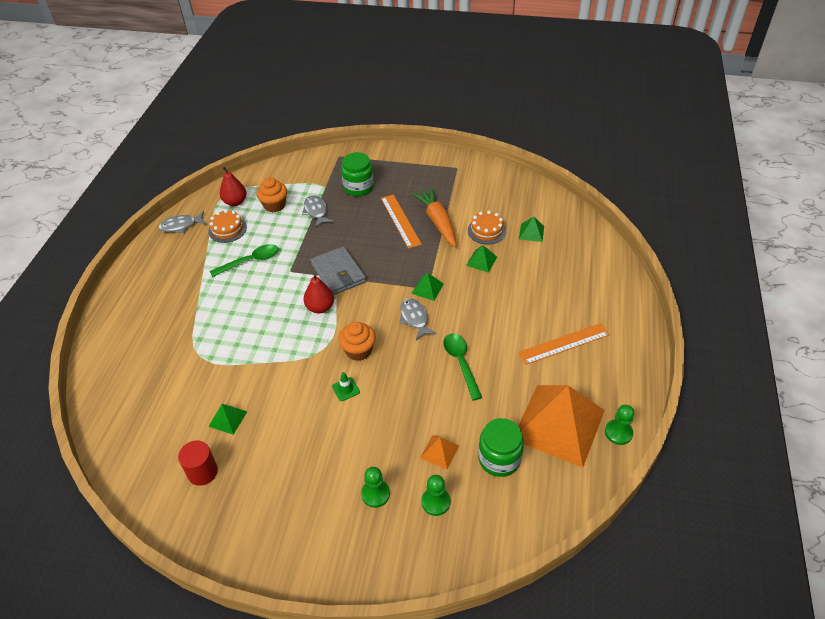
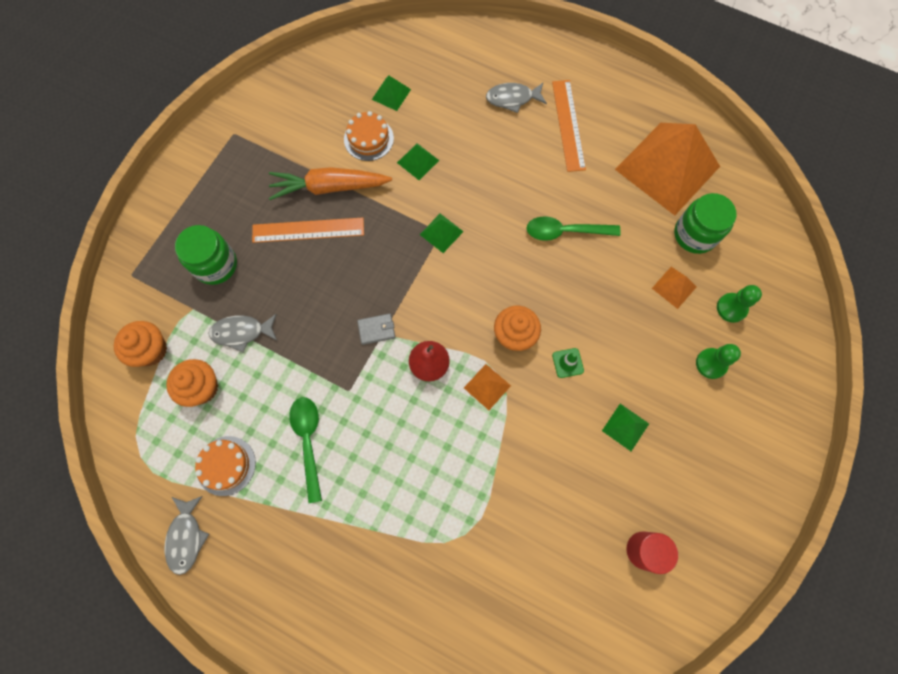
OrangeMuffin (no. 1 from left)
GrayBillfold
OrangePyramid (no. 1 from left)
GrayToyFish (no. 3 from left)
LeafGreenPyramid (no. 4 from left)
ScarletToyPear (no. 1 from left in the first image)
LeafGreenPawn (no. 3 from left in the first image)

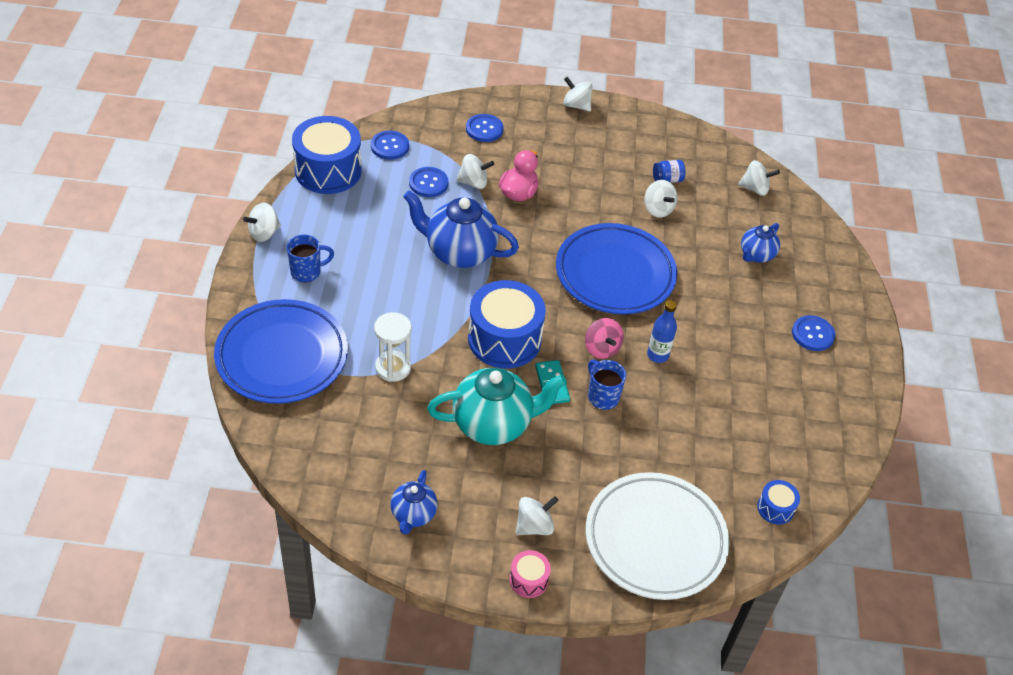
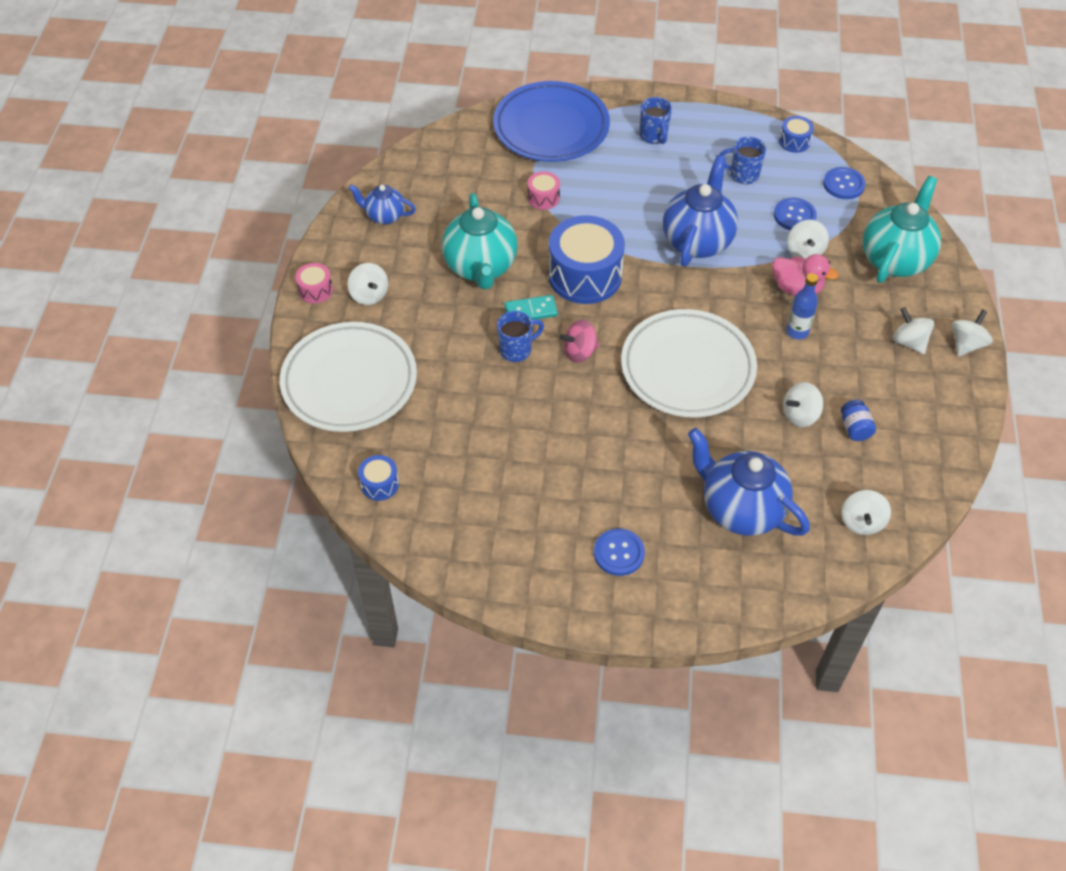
PinkToyDrum (no. 2 from left)
PureWhitePlate (no. 2 from left)
RoyalBlueTeapot (no. 3 from left)
RoyalBlueMug (no. 3 from left)
RoyalBlueToyDrum (no. 3 from left)
RoyalBlueBottle
TealTeapot (no. 2 from left)
PureWhiteWhirligig (no. 5 from left)

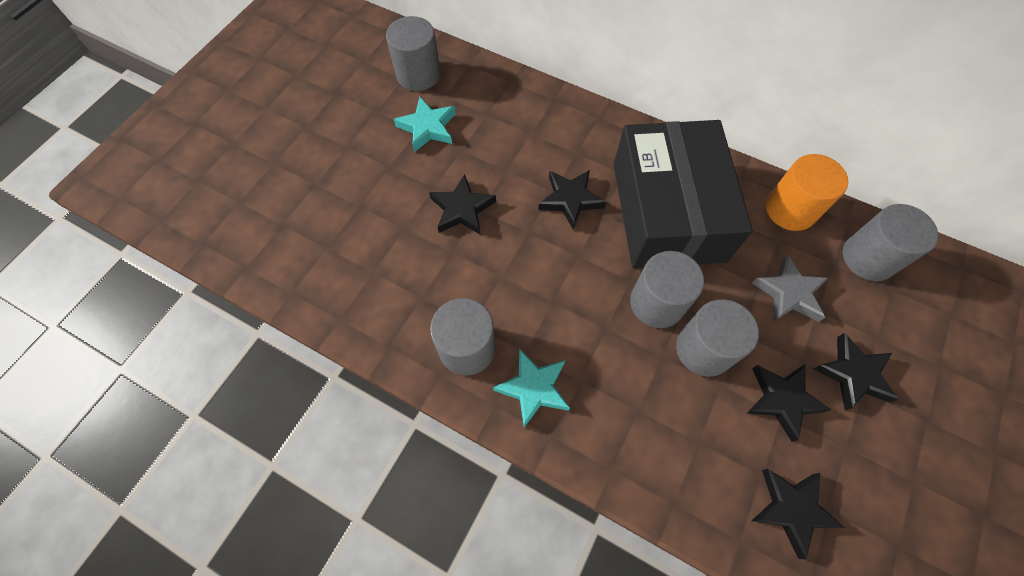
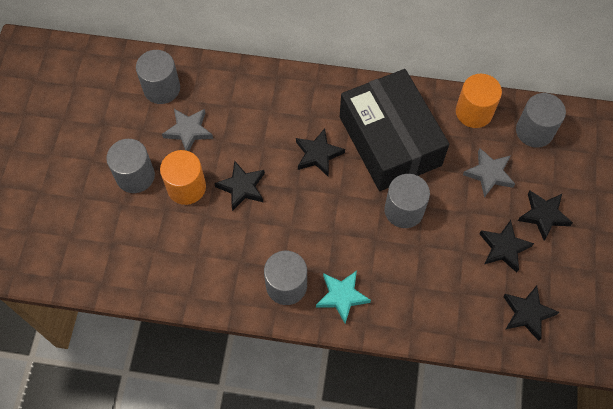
GrayCylinder (no. 1 from left)
OrangeCylinder (no. 1 from left)
GrayStar (no. 1 from left)

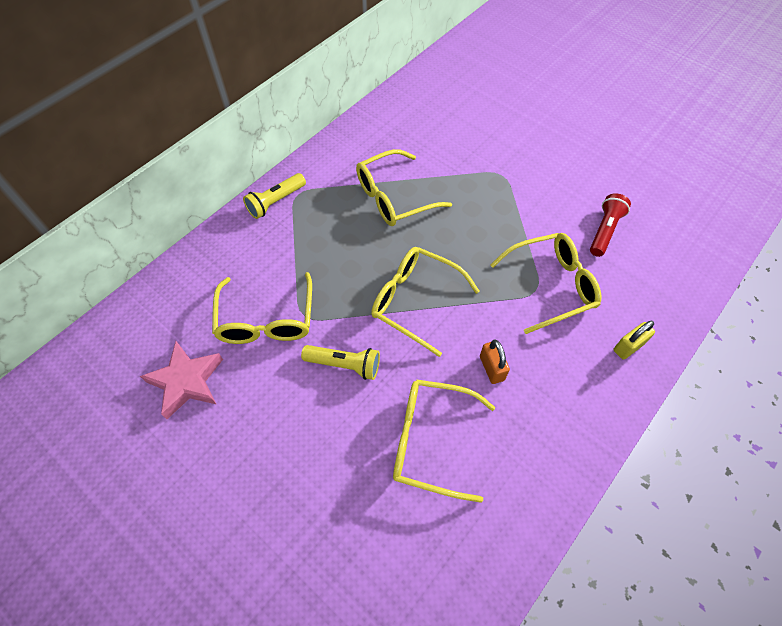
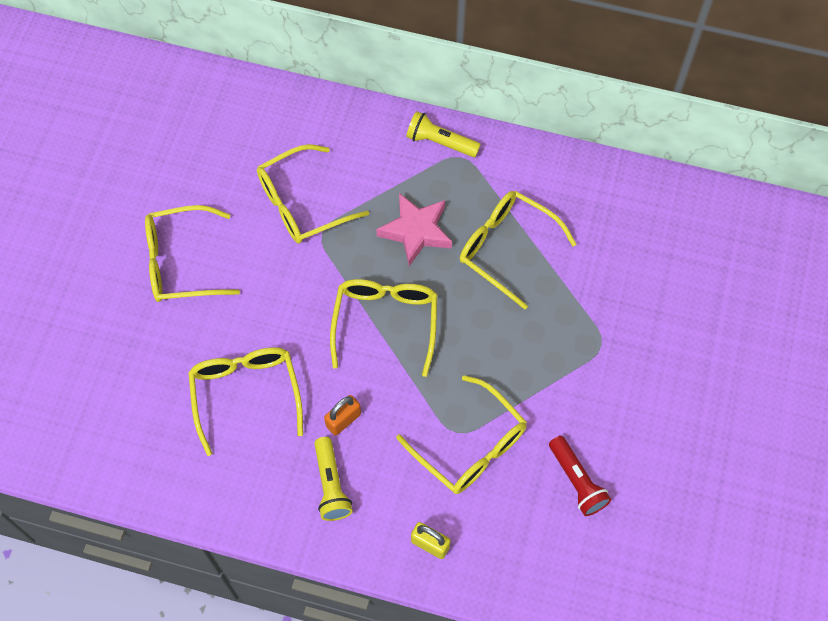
YellowGlasses (no. 1 from left)
YellowPocketTorch (no. 1 from left)
PinkStar
ScarletPocketTorch

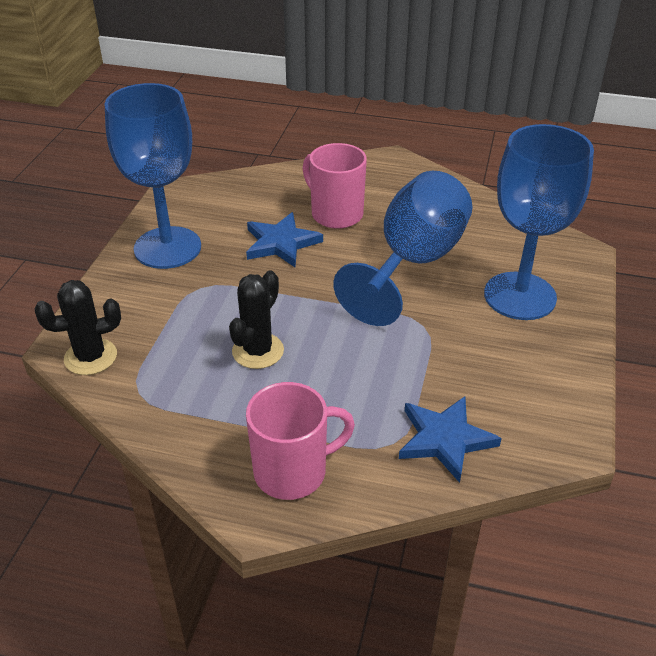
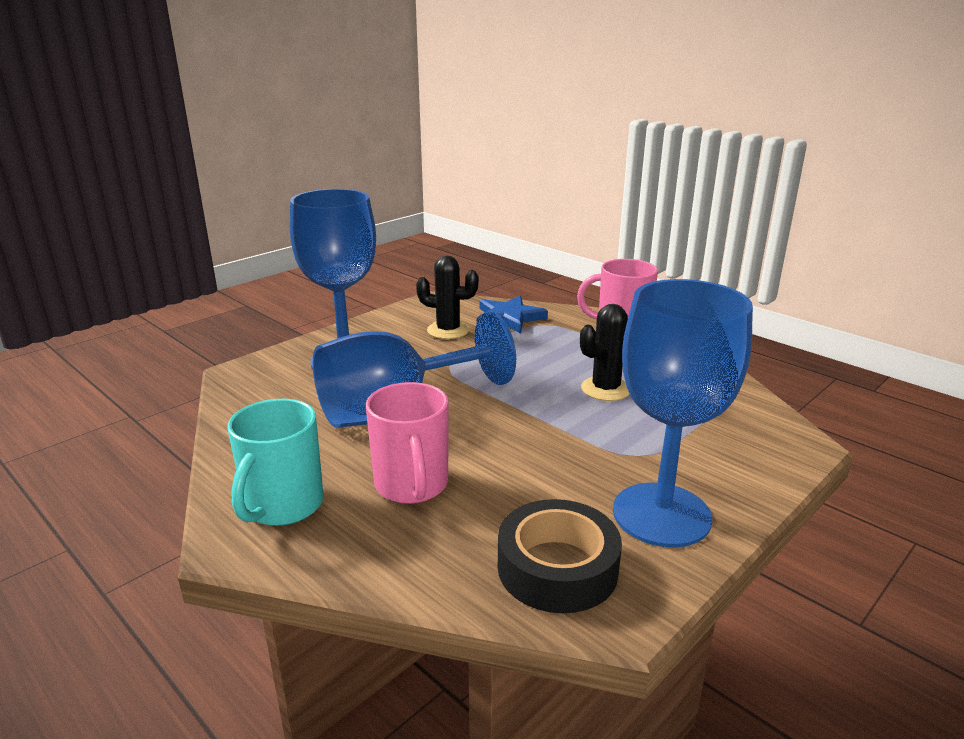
TealMug
JetBlackSaguaroCactus (no. 1 from left)
JetBlackStickyTape
RoyalBlueStar (no. 1 from left in the first image)

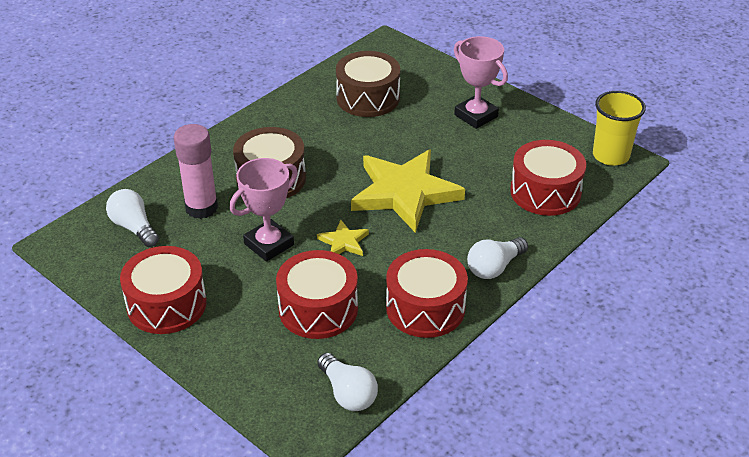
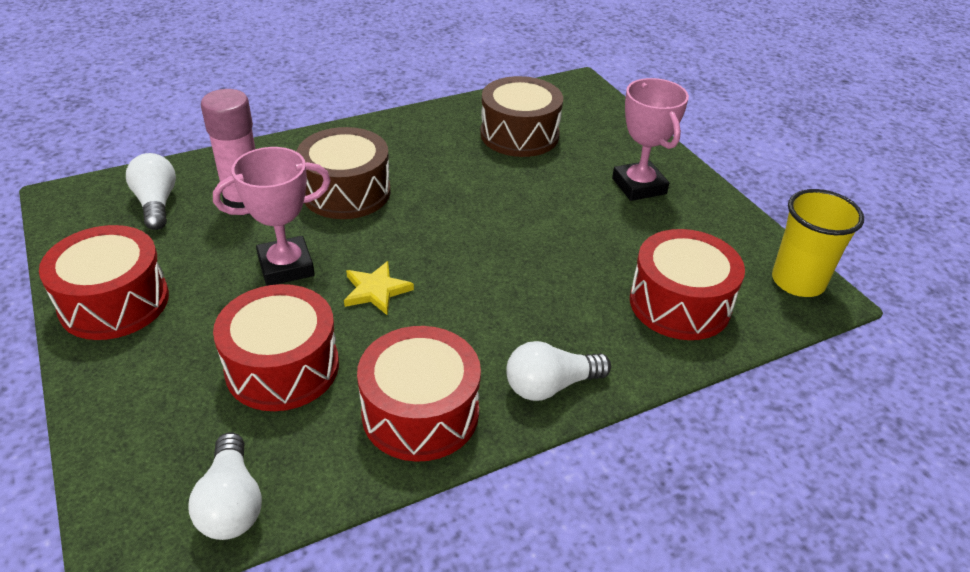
YellowStar (no. 2 from left in the first image)

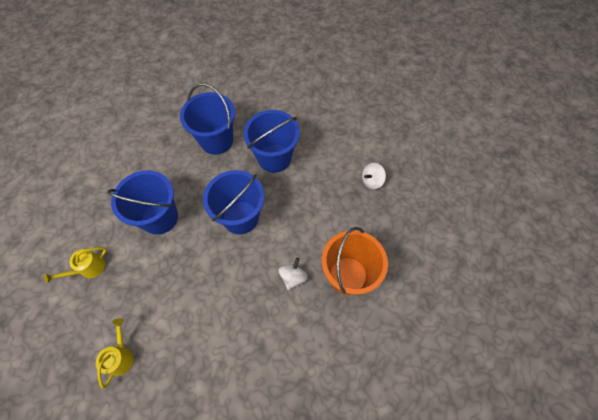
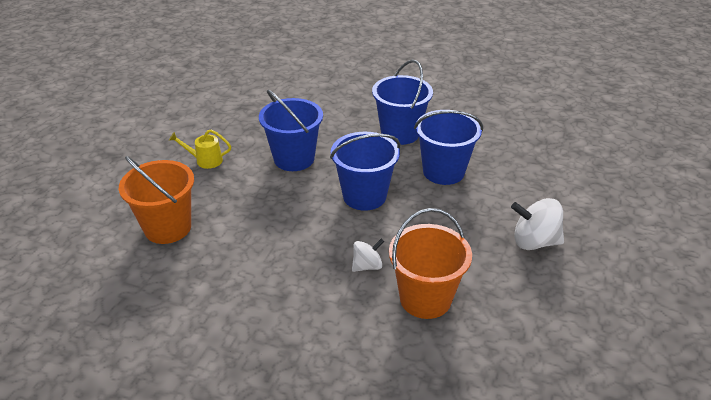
OrangePail (no. 1 from left)
PureWhiteWhirligig (no. 2 from left)

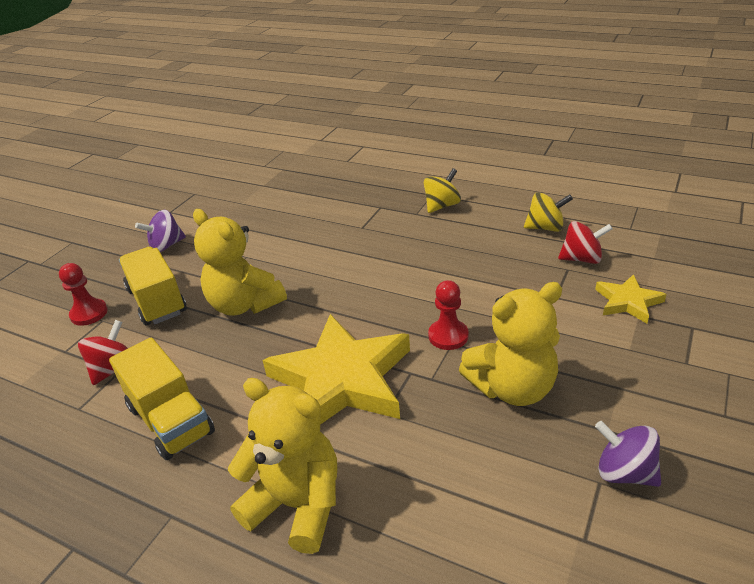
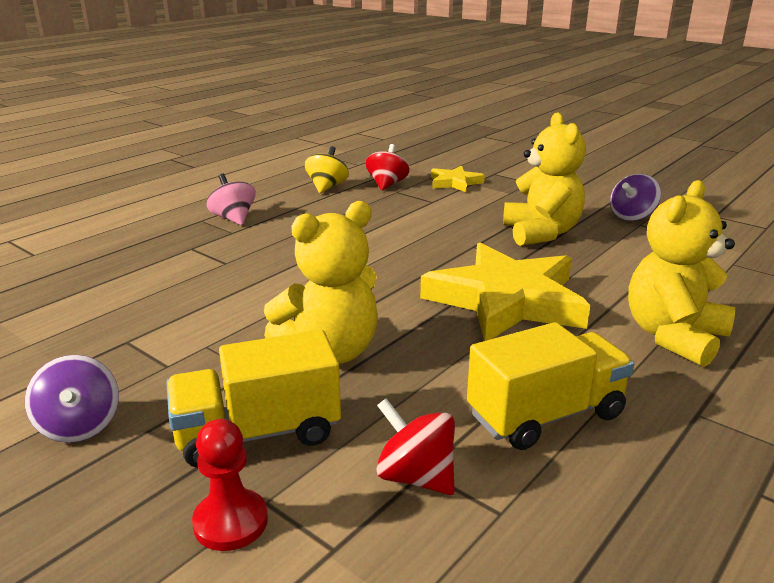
PinkWhirligig
ScarletPawn (no. 2 from left in the first image)

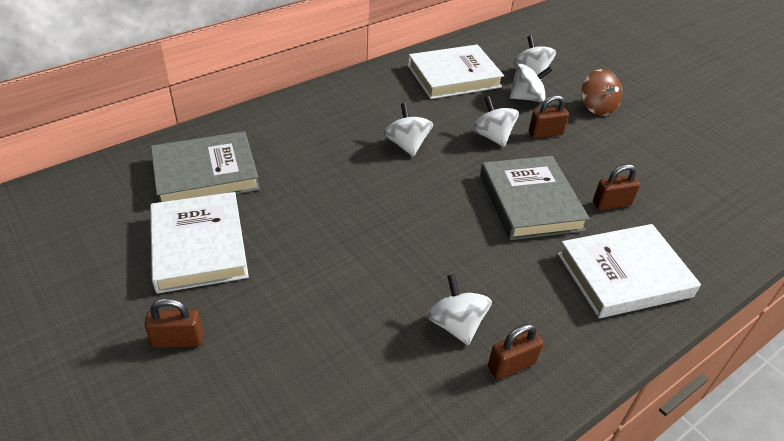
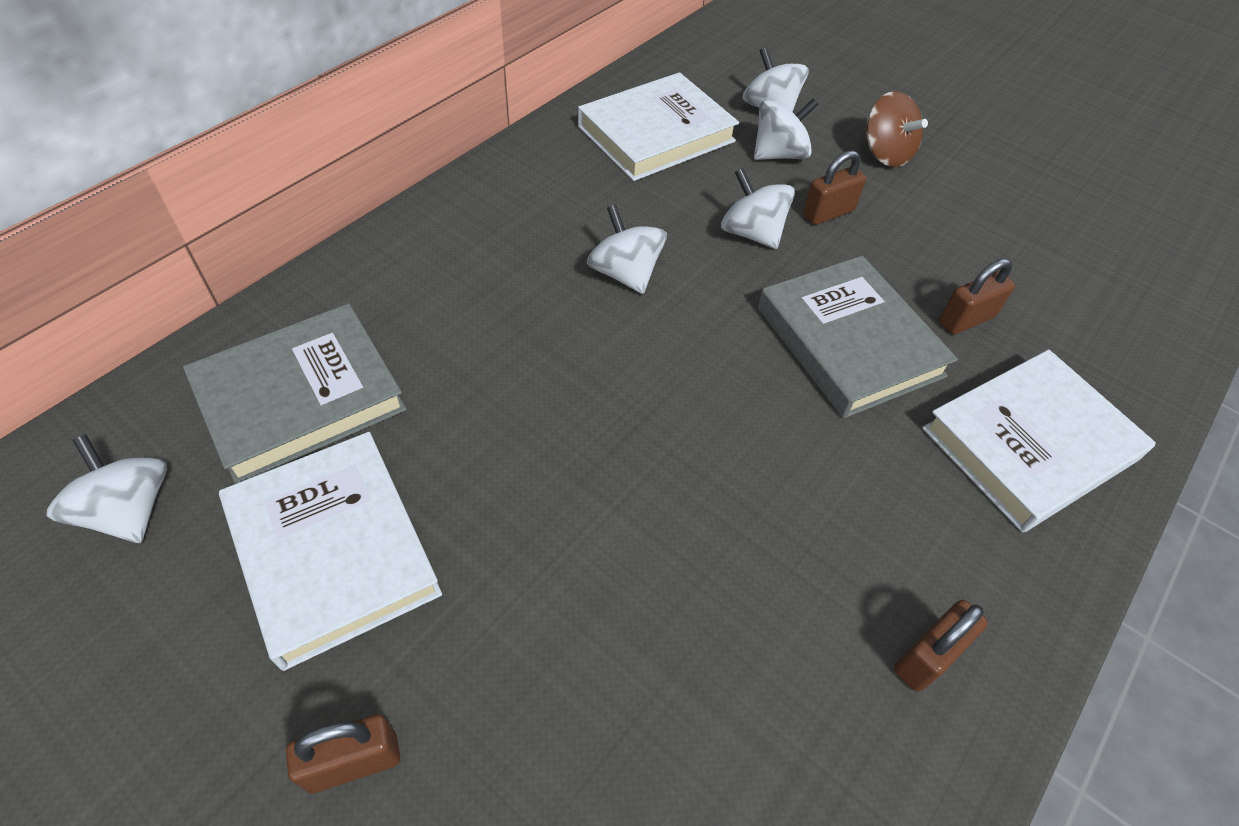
PureWhiteWhirligig (no. 1 from left)

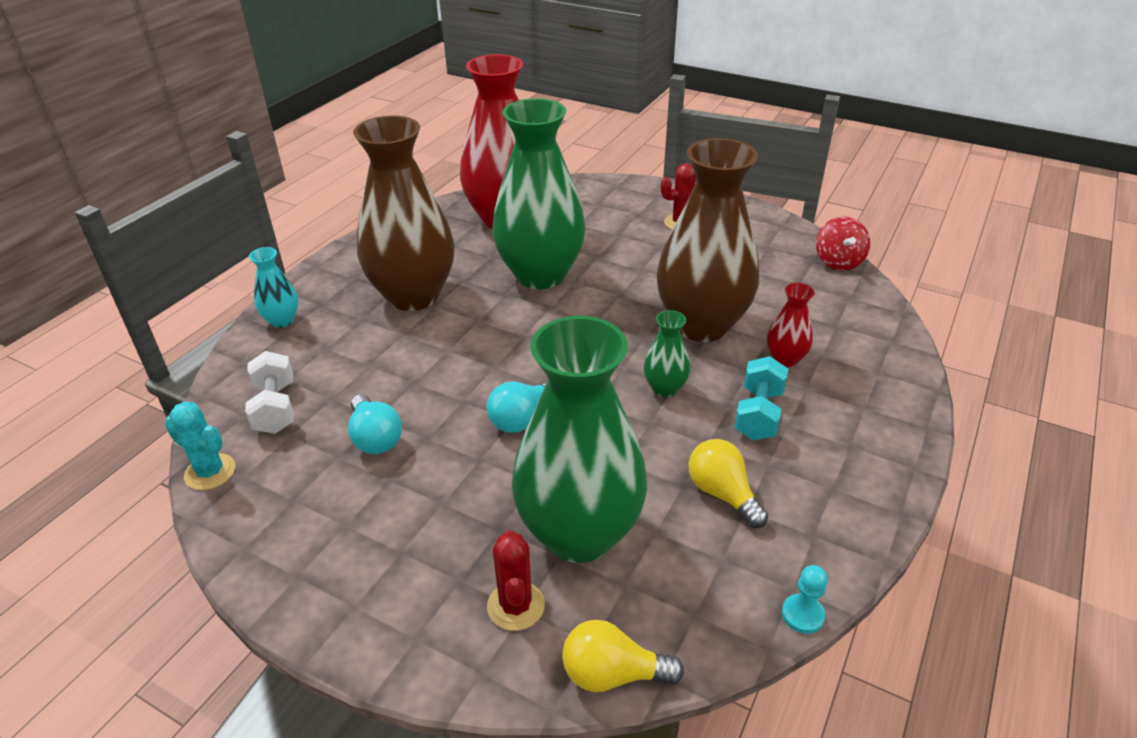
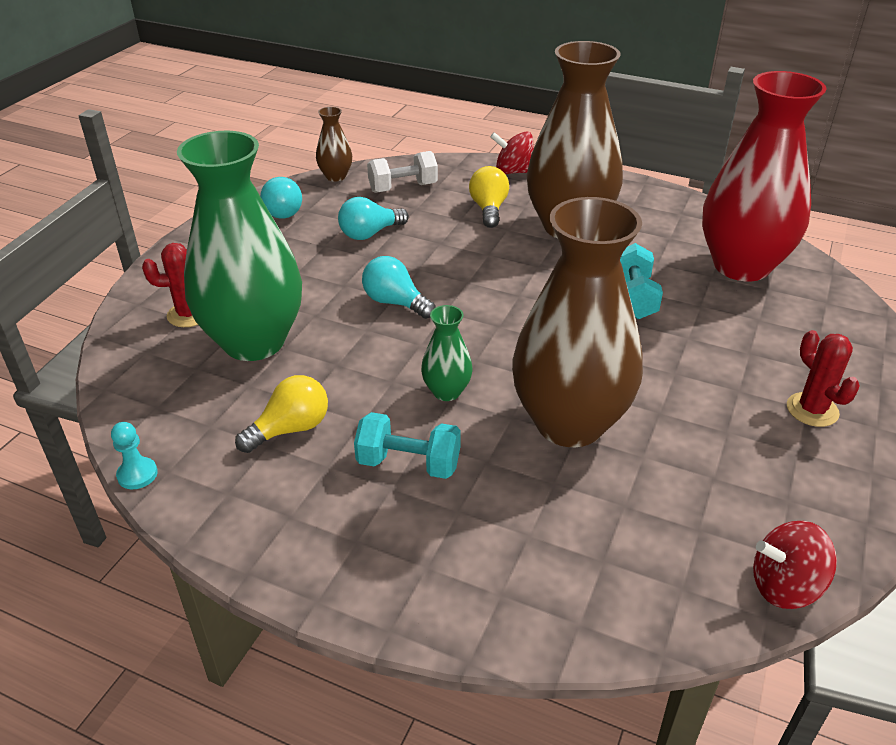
TealLightBulb (no. 1 from left)
BrownVase (no. 1 from left)
YellowLightBulb (no. 2 from left)
ScarletWhirligig (no. 1 from left)
TealFreeWeight (no. 2 from left)
ScarletVase (no. 2 from left in the first image)

